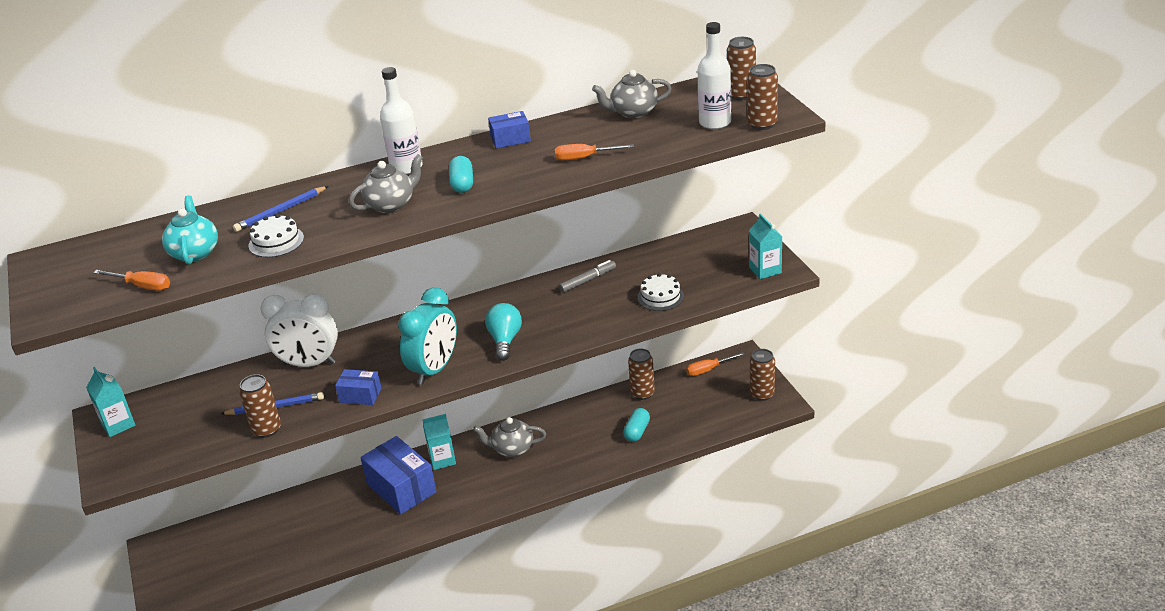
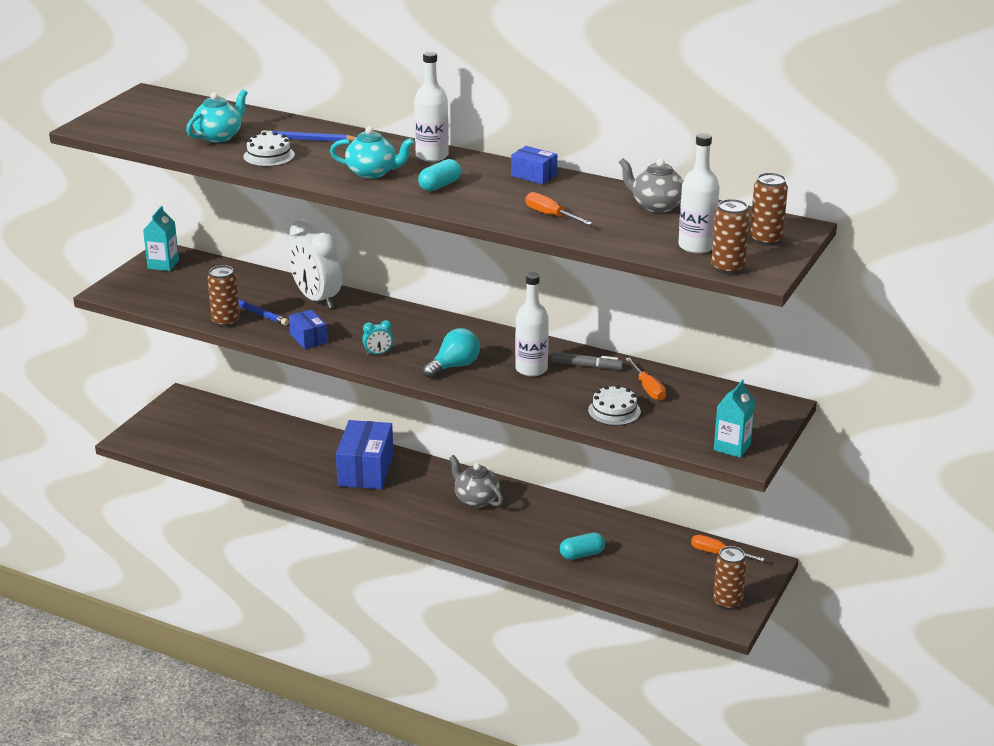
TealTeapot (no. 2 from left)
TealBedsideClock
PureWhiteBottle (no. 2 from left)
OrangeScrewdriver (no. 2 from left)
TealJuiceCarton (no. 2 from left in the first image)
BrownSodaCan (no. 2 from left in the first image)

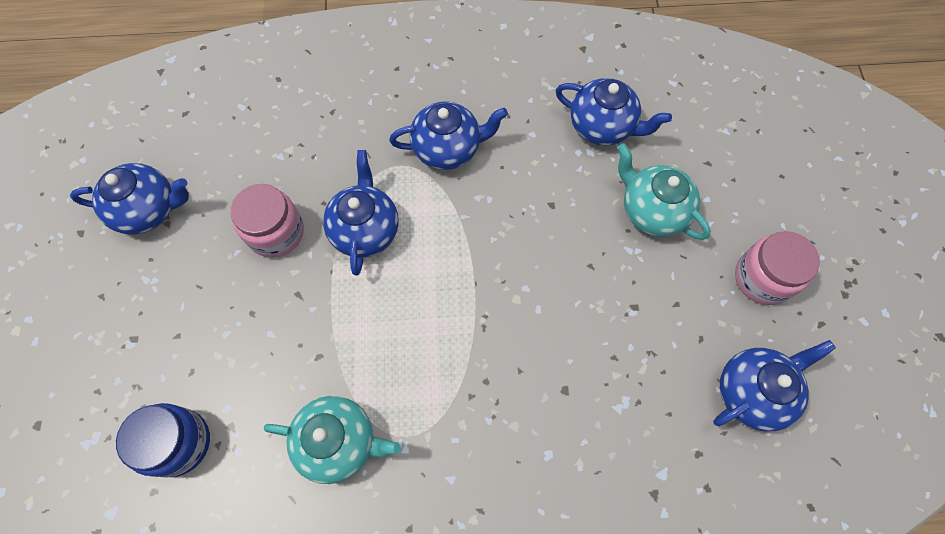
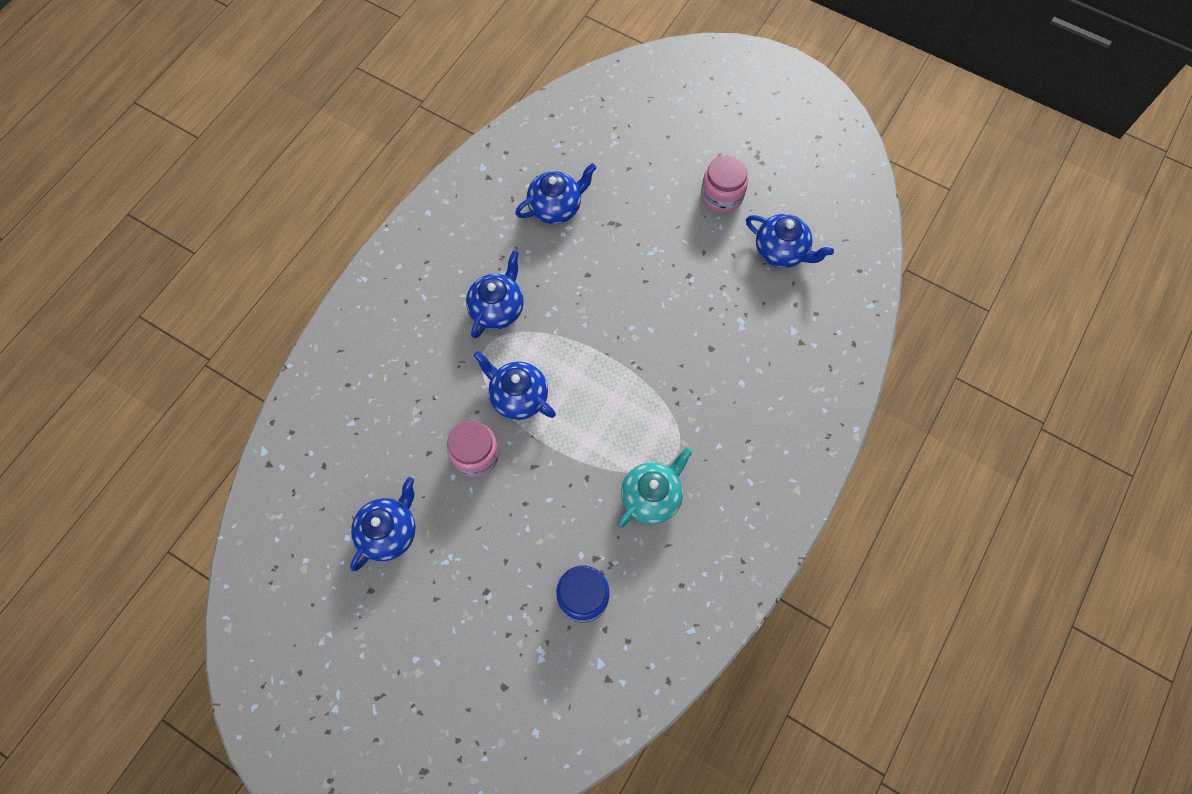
RoyalBlueTeapot (no. 5 from left)
TealTeapot (no. 2 from left in the first image)

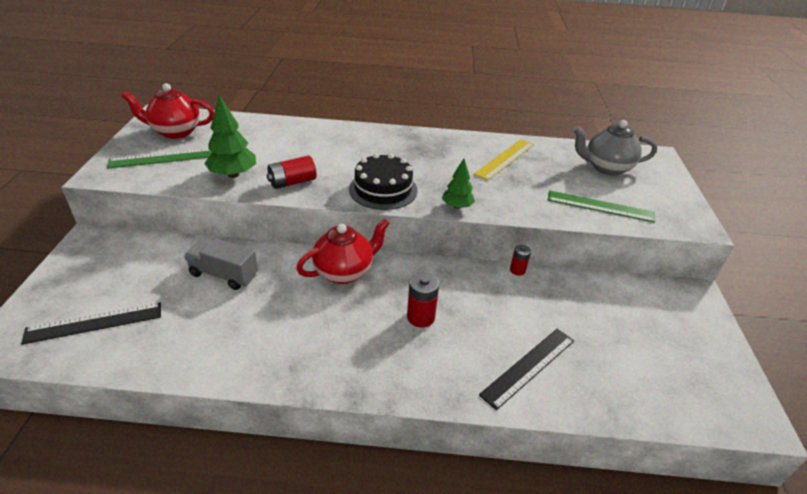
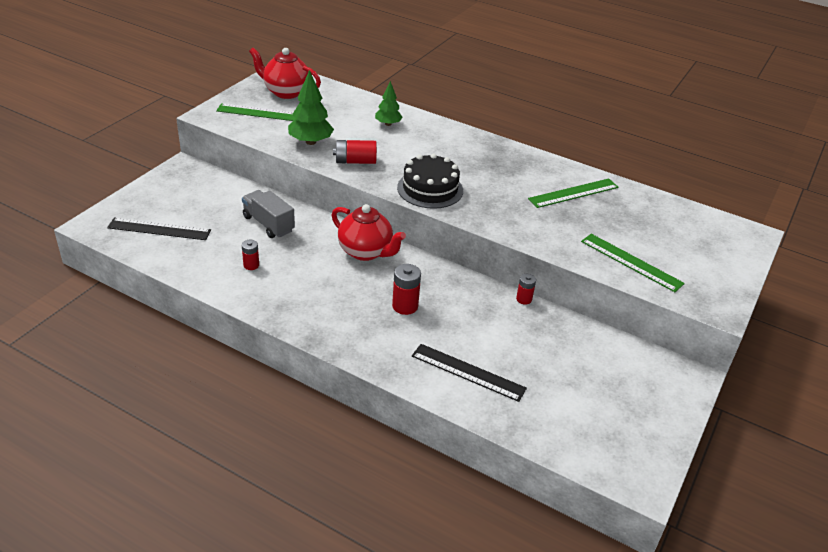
ScarletAaBattery (no. 1 from left)
ScarletTeapot (no. 2 from left)
LeafGreenFirTree (no. 2 from left)
JetBlackMeasuringStick (no. 2 from left)
LeafGreenMeasuringStick (no. 2 from left)
GrayTeapot

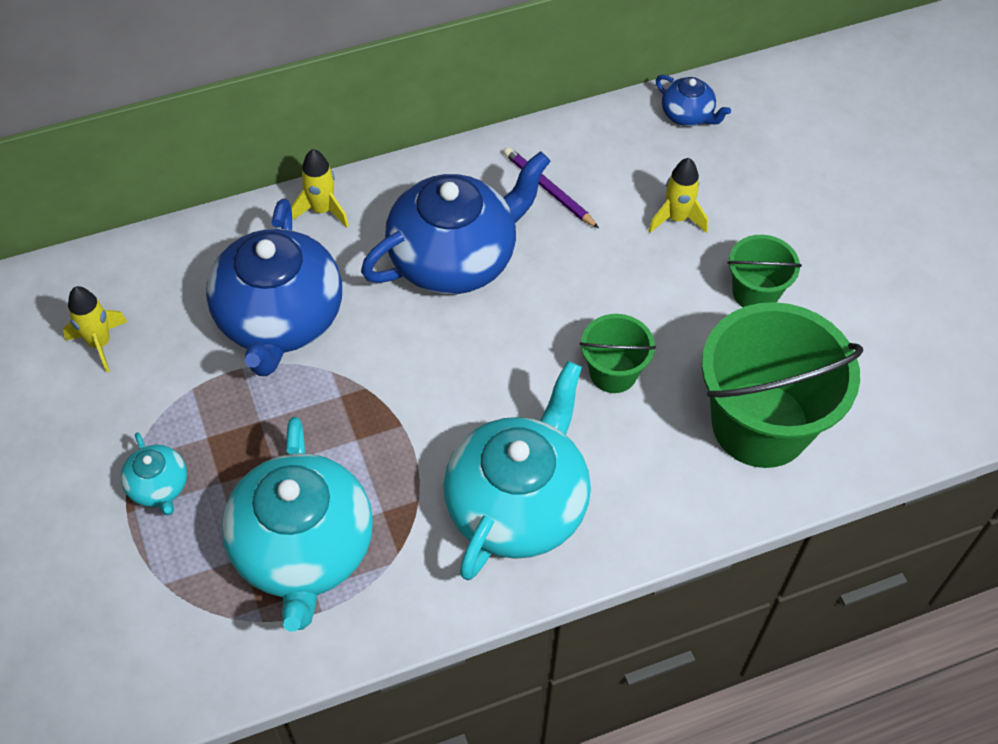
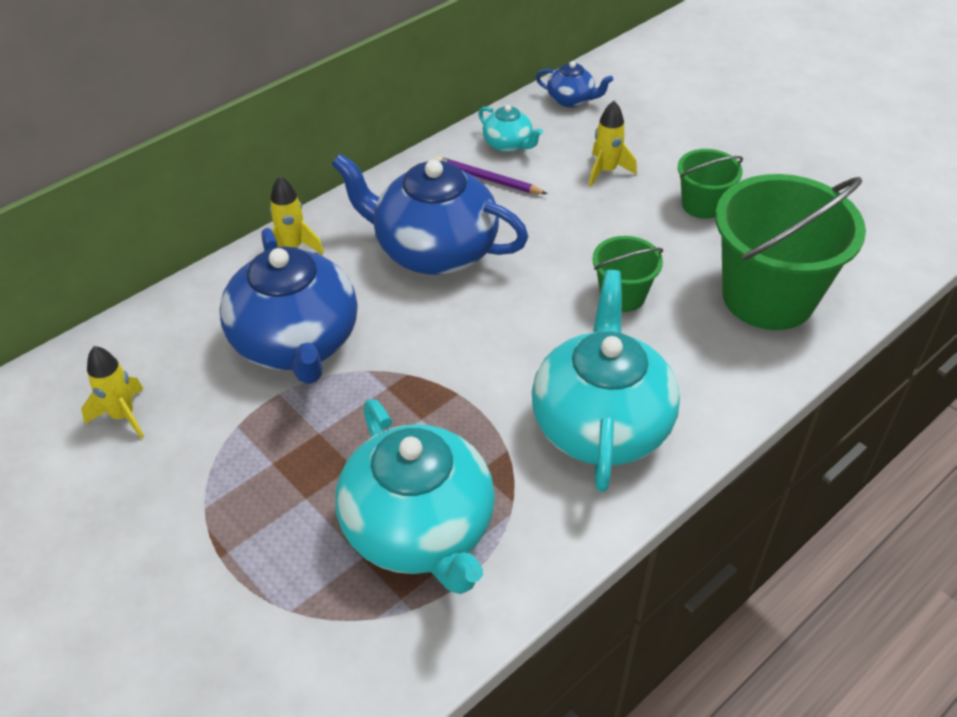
RoyalBlueTeapot (no. 2 from left)
TealTeapot (no. 2 from left)

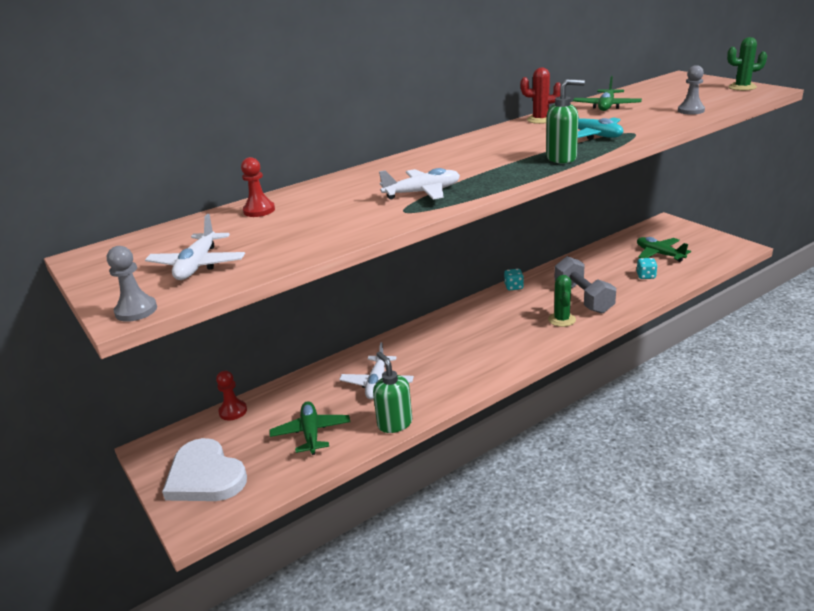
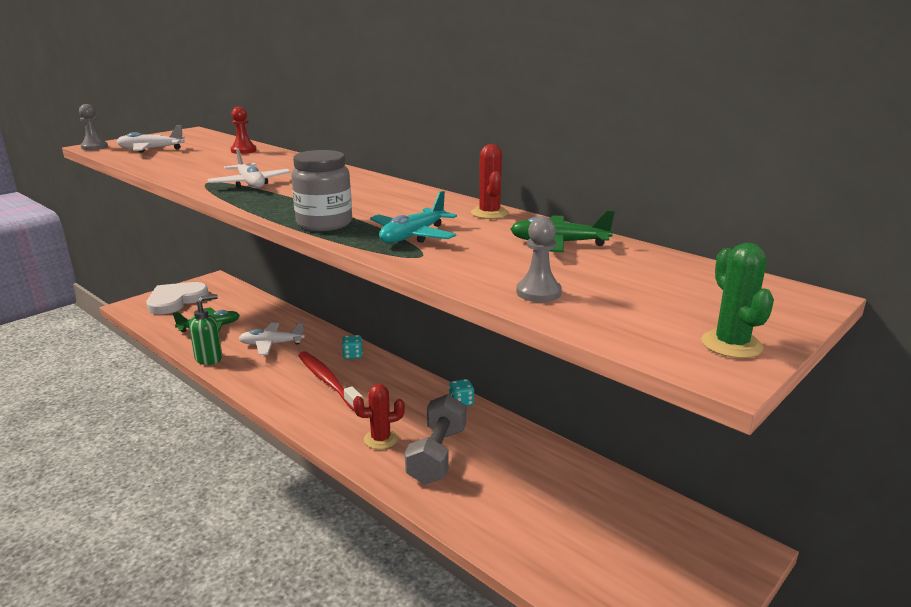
GrayJamJar
ScarletToothbrush
TealDie (no. 1 from left)
ScarletSaguaroCactus (no. 1 from left)
GrayFreeWeight
ScarletPawn (no. 1 from left in the first image)
LeafGreenPlane (no. 3 from left in the first image)

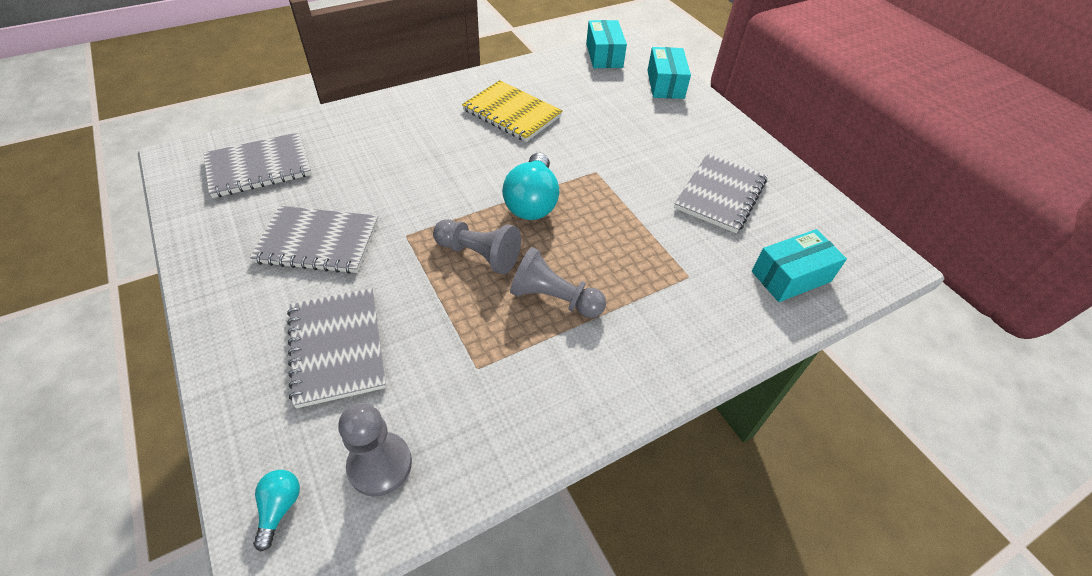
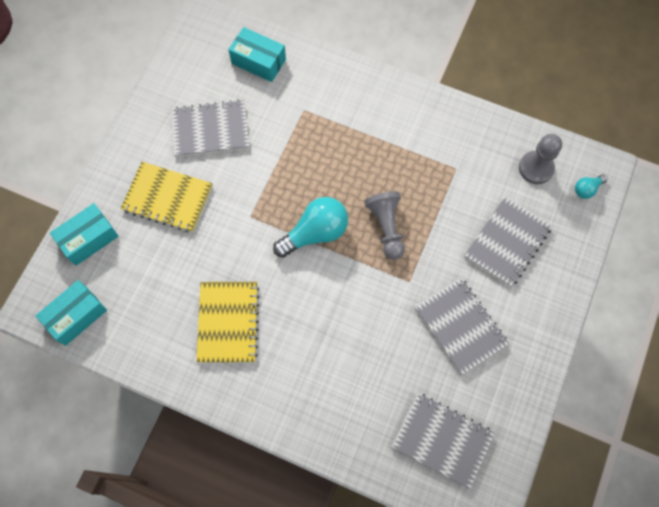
YellowNotebook (no. 1 from left)
GrayPawn (no. 3 from left in the first image)

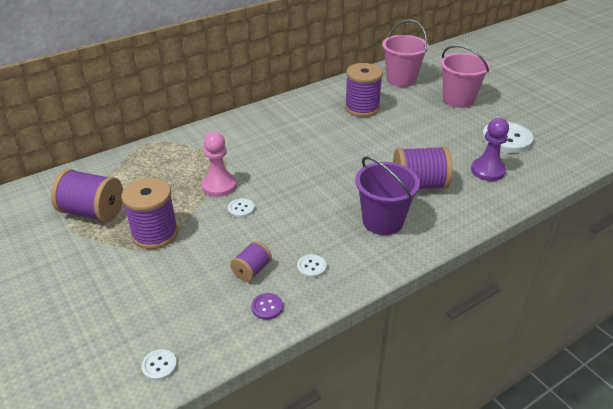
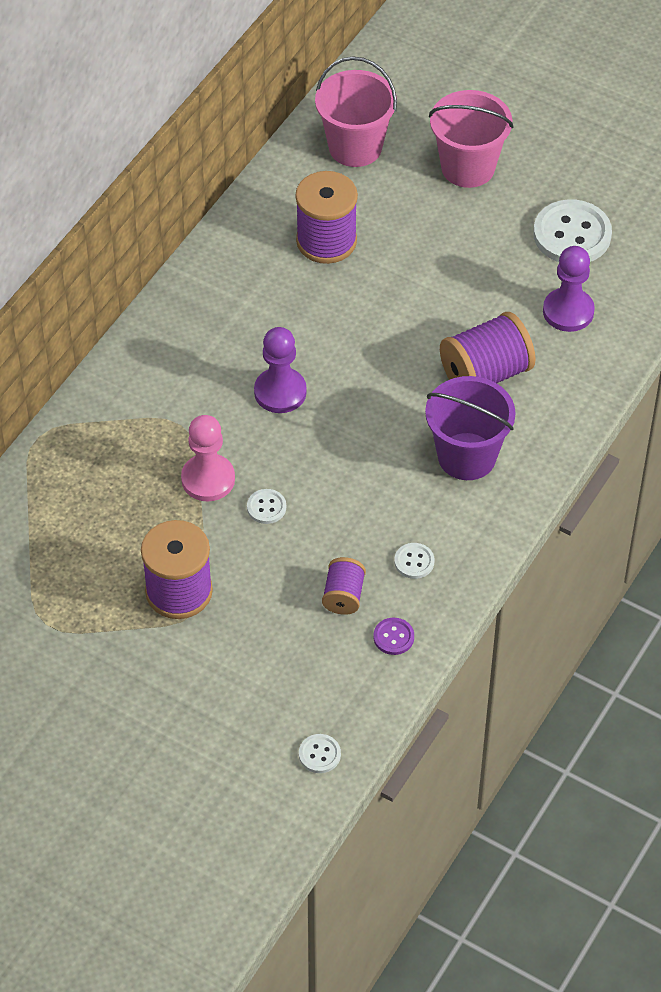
RoyalPurplePawn (no. 1 from left)
RoyalPurpleBobbin (no. 1 from left in the first image)

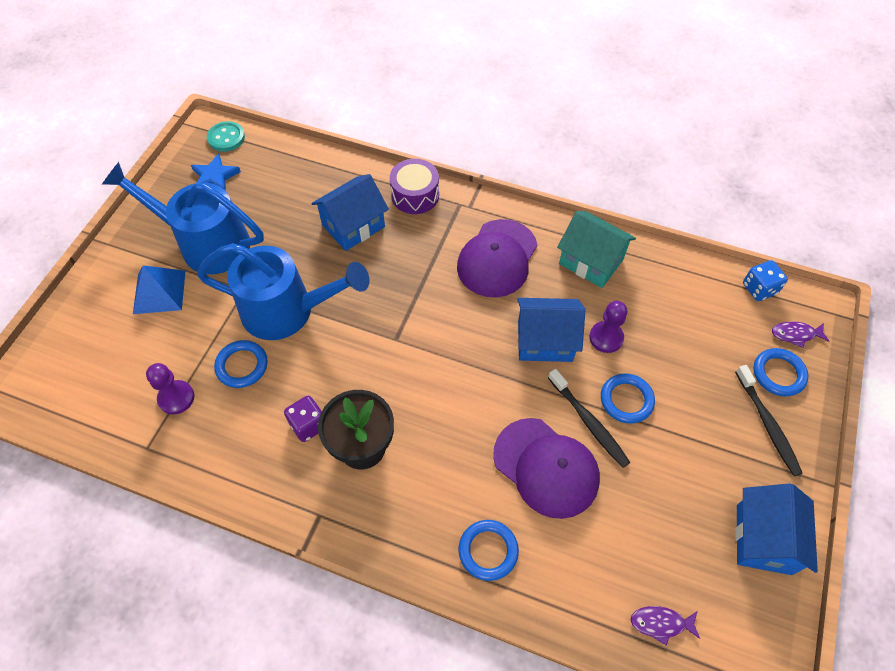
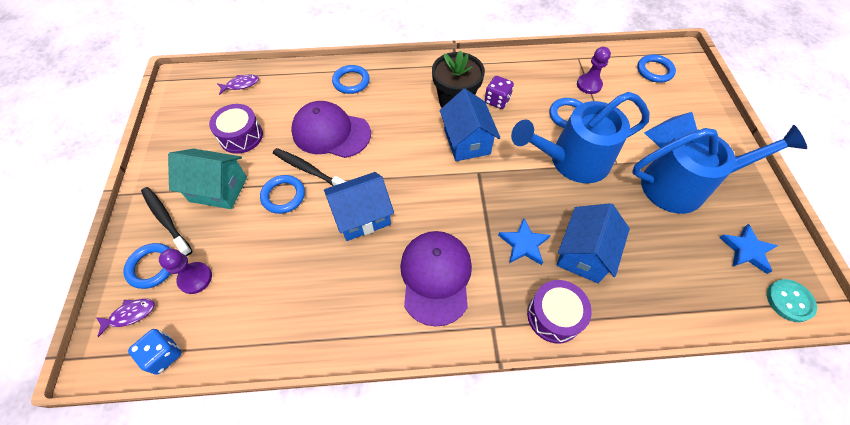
RoyalPurplePawn (no. 1 from left)
TealHouse
RoyalPurpleToyDrum (no. 1 from left)
RoyalBlueHouse (no. 2 from left)
RoyalBlueStar (no. 1 from left)
RoyalBlueHoop (no. 5 from left)

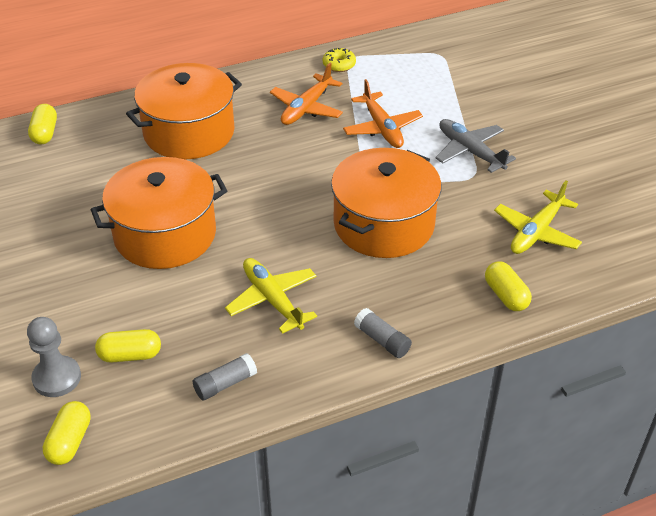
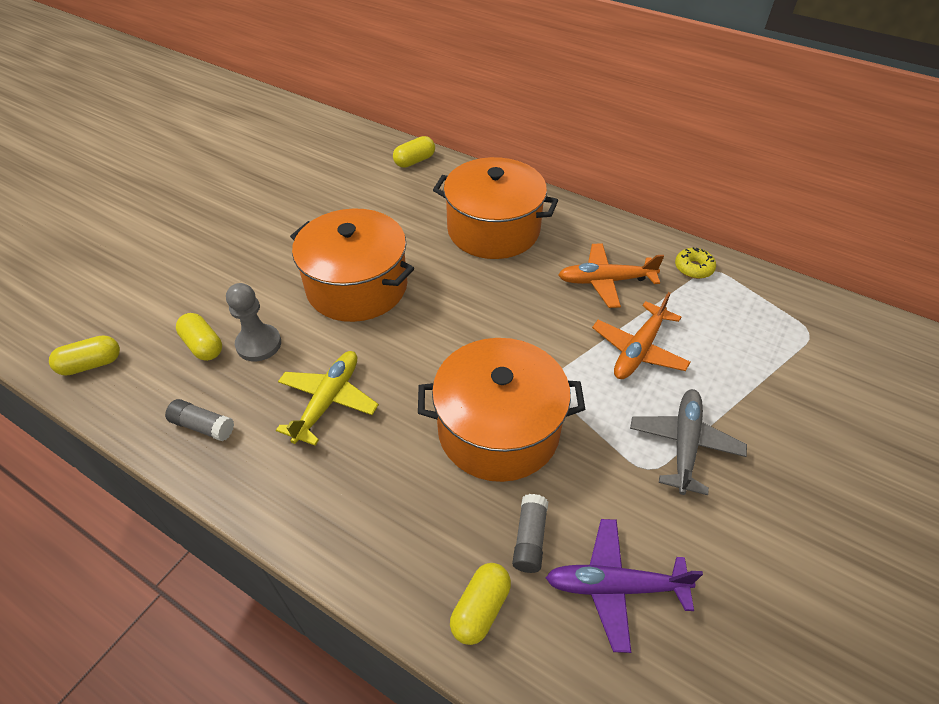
GrayPawn
GrayGlueStick (no. 2 from left)
RoyalPurplePlane

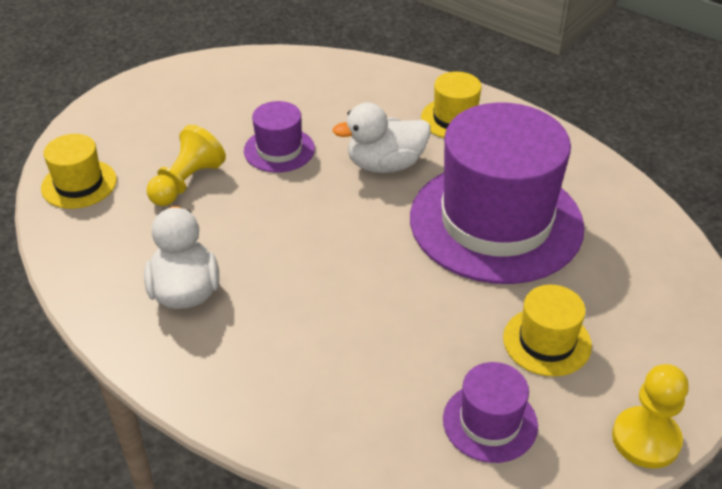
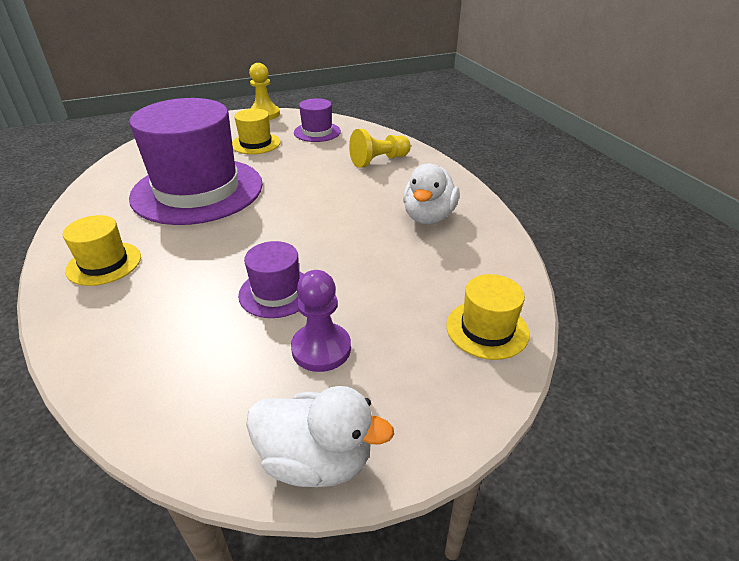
PureWhiteRubberDuck (no. 1 from left)
RoyalPurplePawn
YellowPawn (no. 2 from left)

